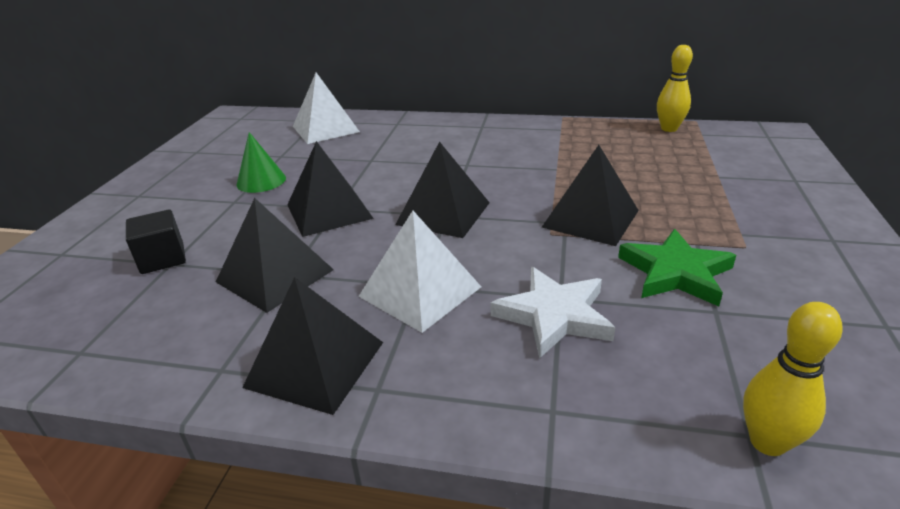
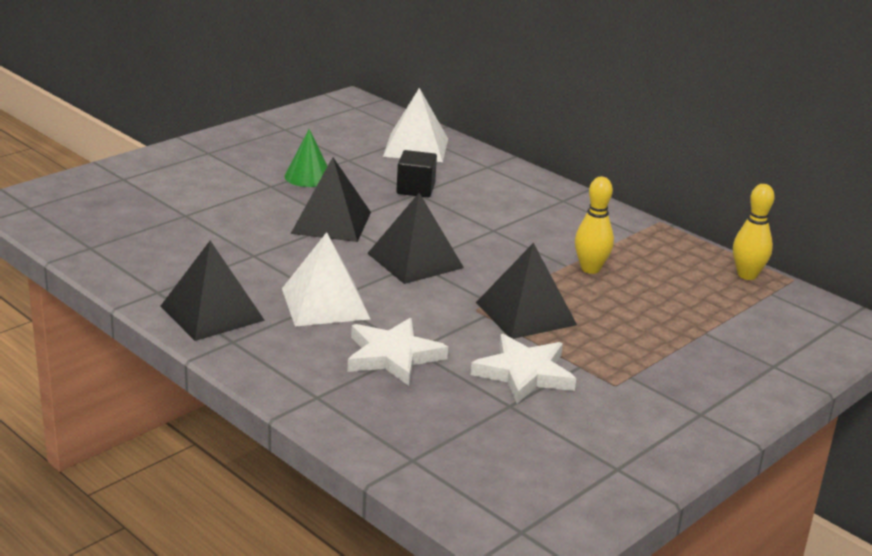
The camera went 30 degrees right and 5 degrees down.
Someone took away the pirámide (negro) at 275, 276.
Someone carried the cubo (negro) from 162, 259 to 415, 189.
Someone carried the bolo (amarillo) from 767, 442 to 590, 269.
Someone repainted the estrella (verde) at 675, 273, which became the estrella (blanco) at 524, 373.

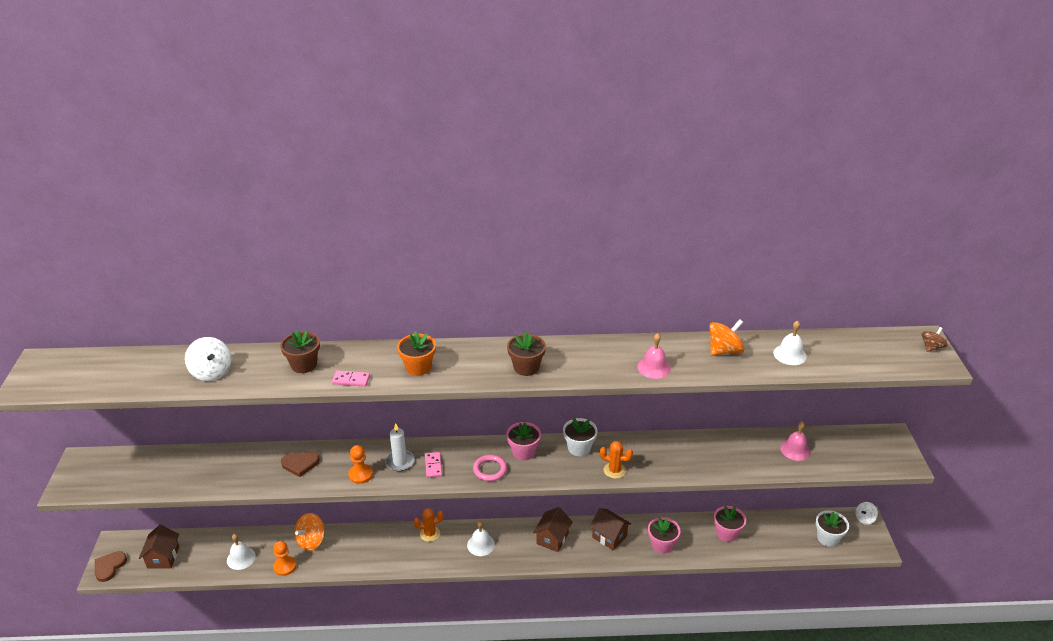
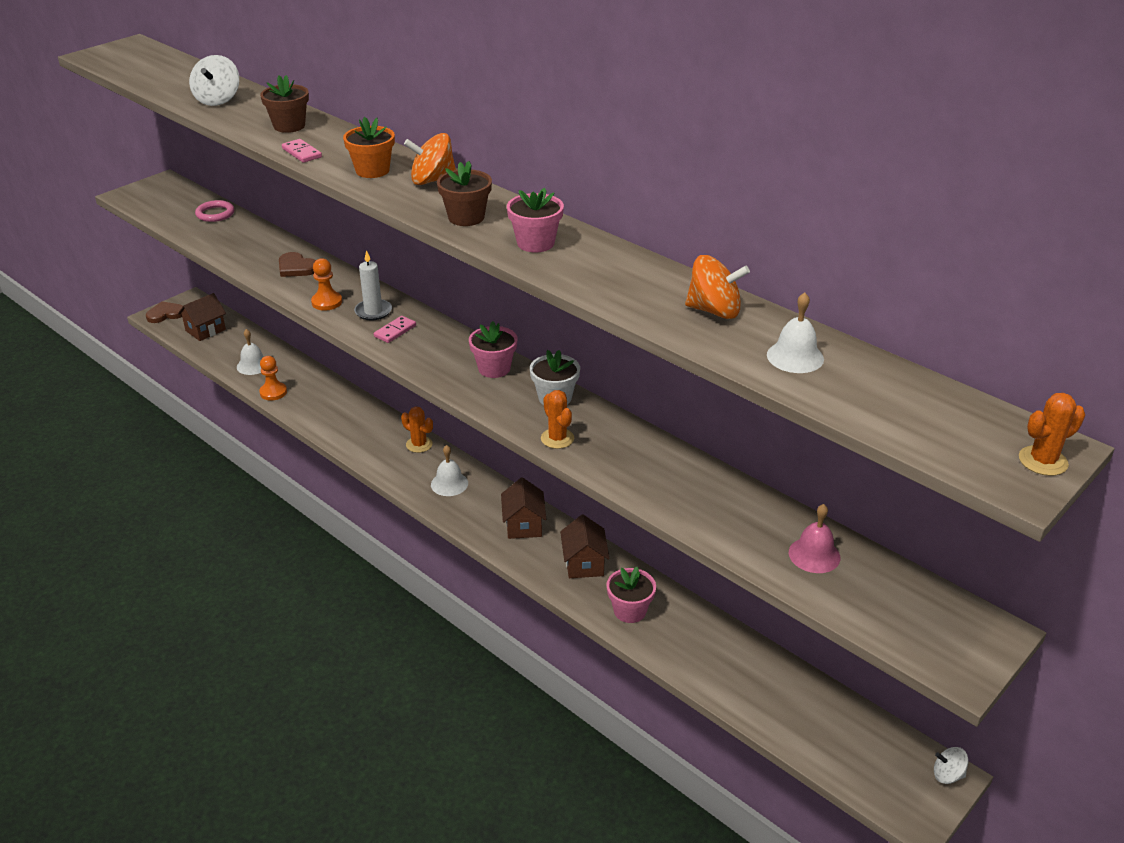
The camera went 45 degrees right and 0 degrees up.
Someone took away the campana (rosa) at 654, 367.
Someone took away the maceta (blanco) at 827, 538.
Someone carried the peonza (naranja) from 311, 541 to 432, 180.
Someone carried the anillo (rosa) from 490, 469 to 215, 214.
Someone carried the maceta (rosa) from 727, 533 to 535, 243.
Someone swapped the peonza (marrón) at 931, 347 for the cactus (naranja) at 1043, 461.
Someone rotated the casa (marrón) at 552, 538 by 75 degrees counterclockwise.

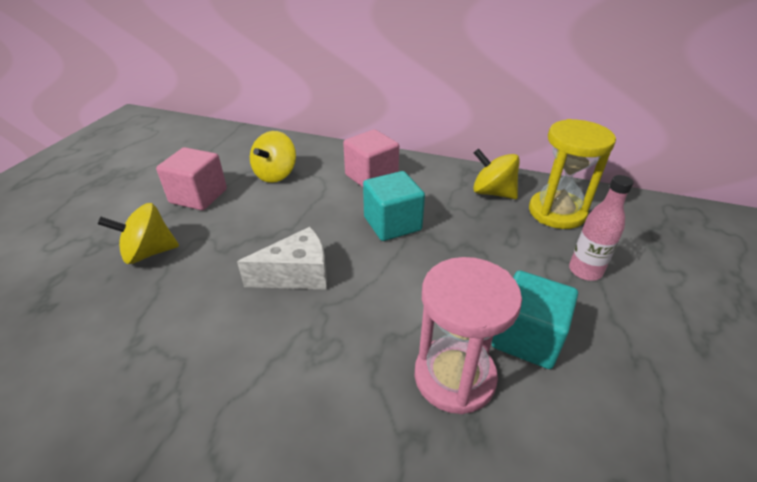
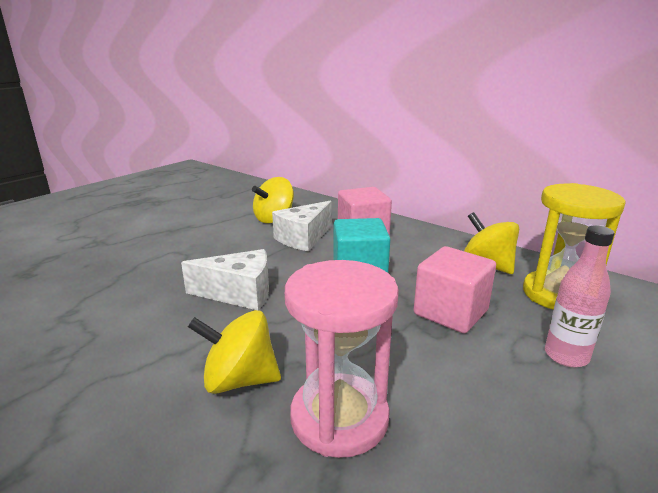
The camera went 20 degrees right and 15 degrees down.
Someone took away the cubo (turquesa) at 527, 338.
Someone put down the queso (blanco) at 303, 238.
Someone carried the peonza (amarillo) from 149, 253 to 239, 380.
Someone carried the cubo (rosa) from 198, 196 to 450, 312.

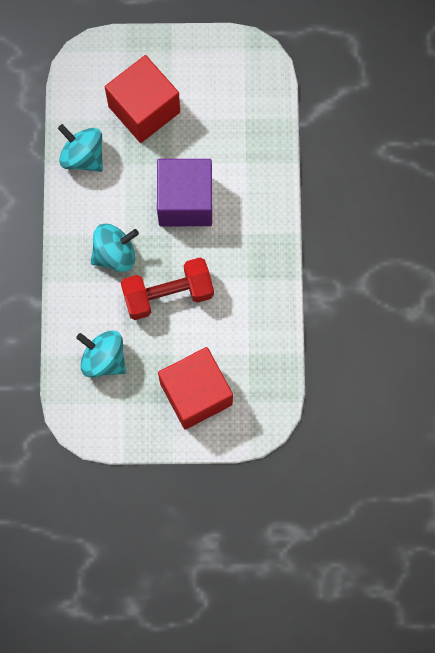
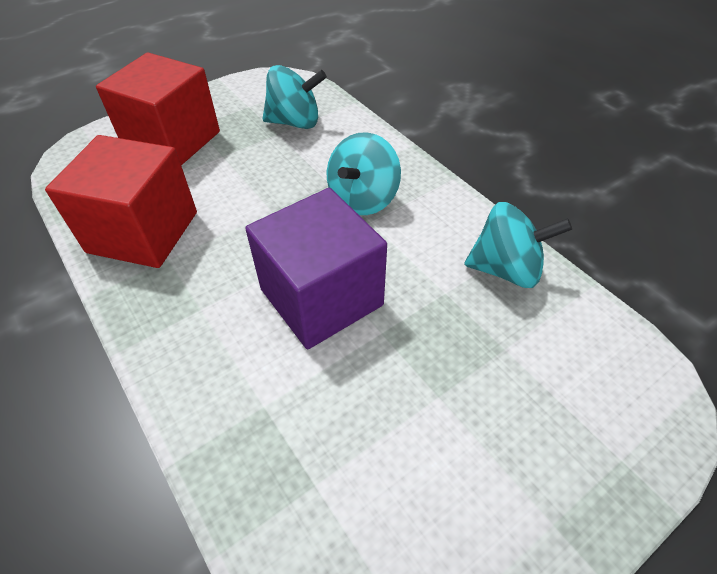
The camera went 145 degrees right and 25 degrees down.
Someone took away the mancuerna (rojo) at 168, 294.
Someone carried the cubo (rojo) from 144, 109 to 143, 232.

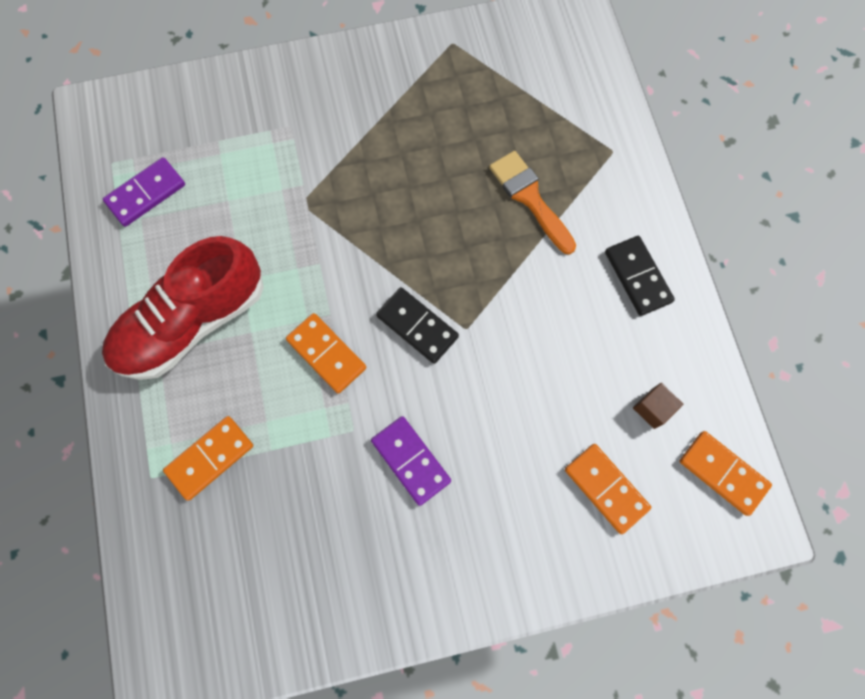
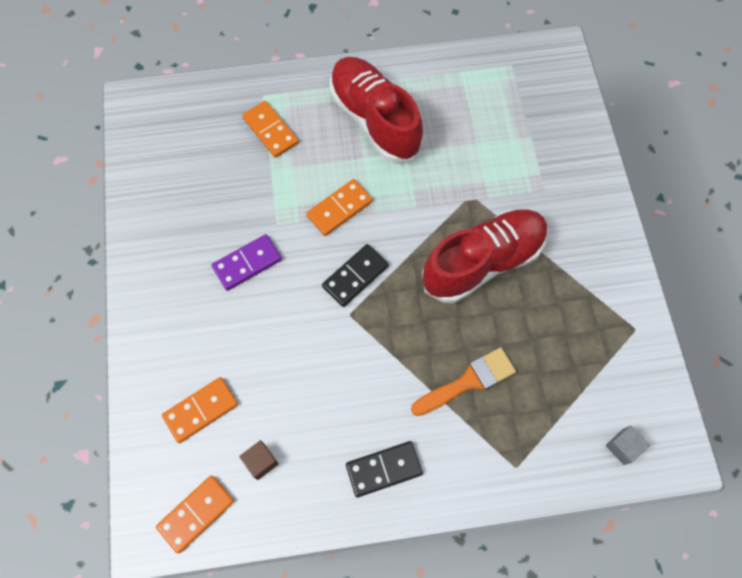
The camera went 95 degrees right and 5 degrees down.
Someone took away the ficha de dominó (morado) at 146, 194.
Someone put down the zapato (rojo) at 483, 262.
Someone put down the cubo (gris) at 623, 447.

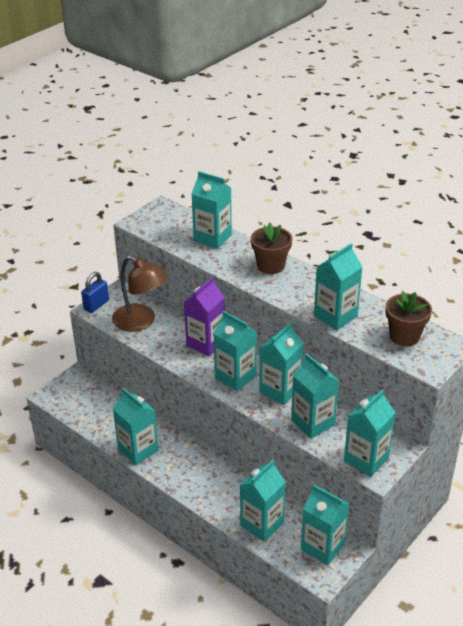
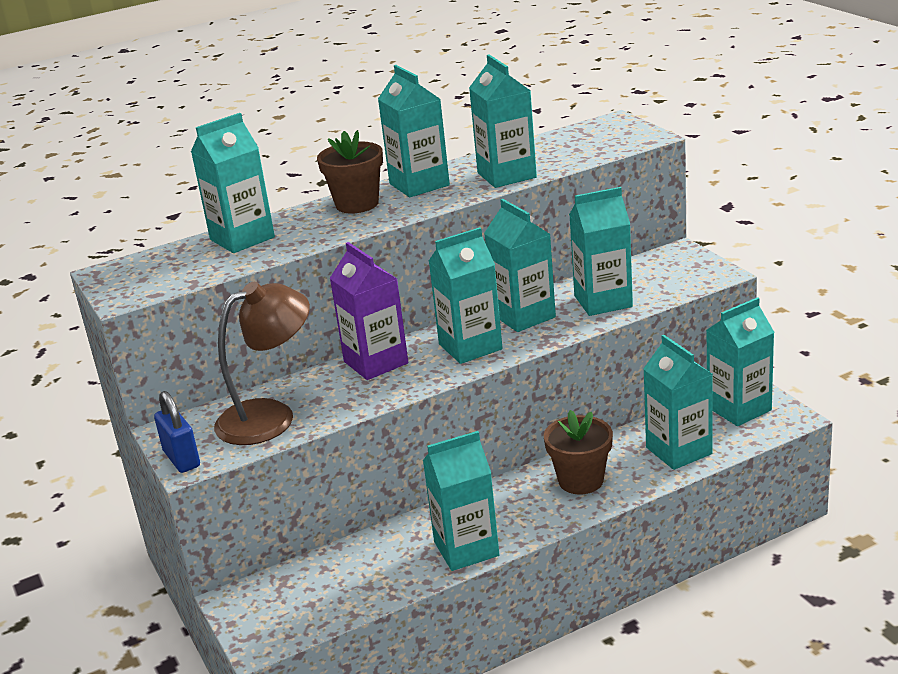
The camera went 65 degrees left and 10 degrees down.
Someone carried the cartón de leche (turquesa) from 366, 459 to 419, 184.
Someone carried the maceta (marrón) from 404, 336 to 580, 480.

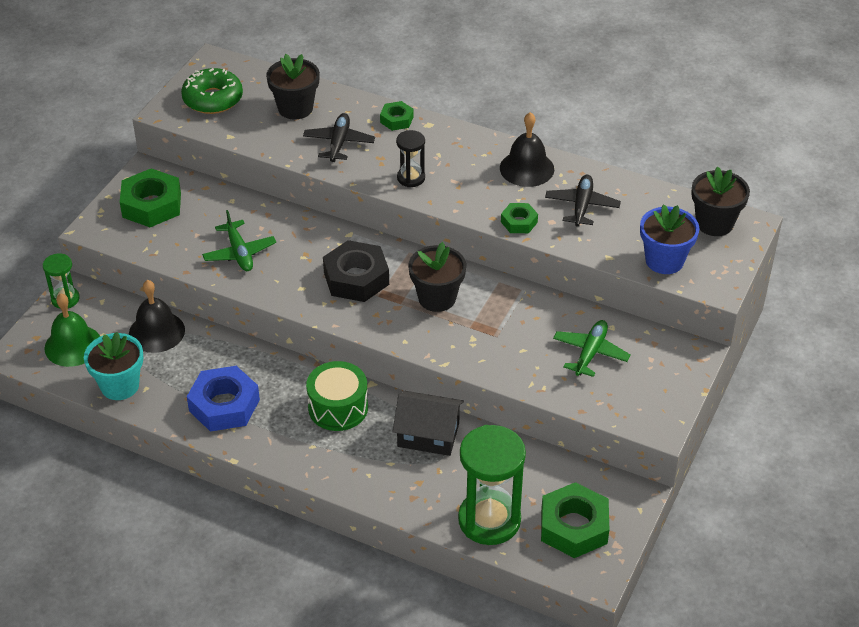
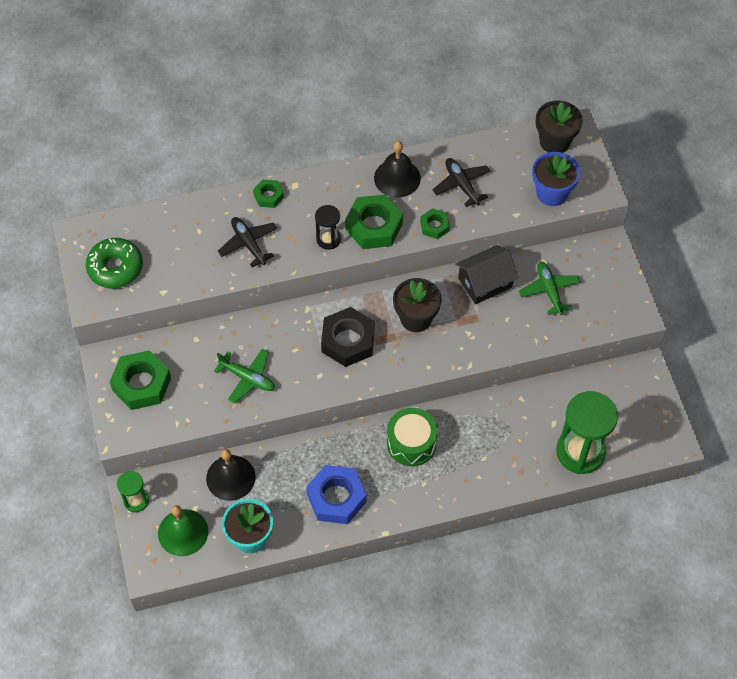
The camera went 40 degrees left and 15 degrees up.
Someone took away the maceta (negro) at 295, 108.
Someone carried the casa (negro) from 428, 435 to 485, 283.
Someone carried the tuerca (verde) from 574, 526 to 374, 226.

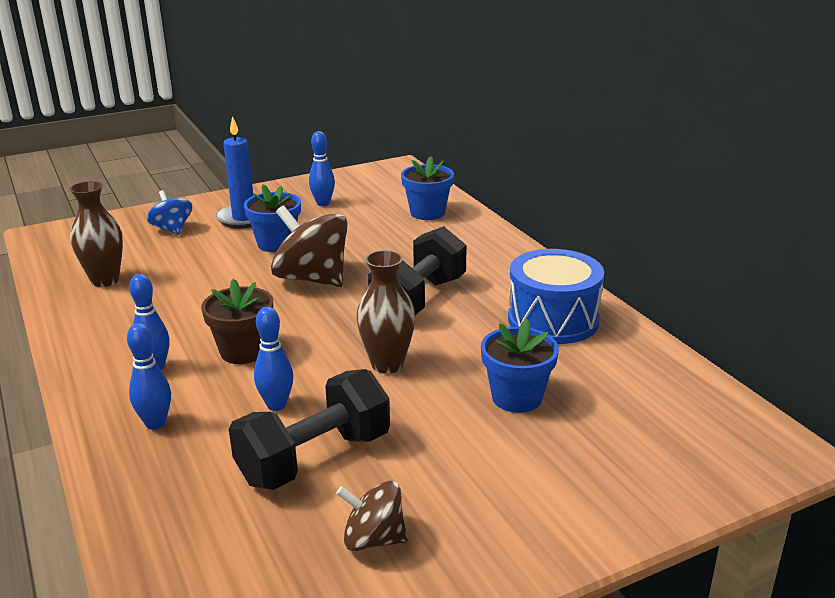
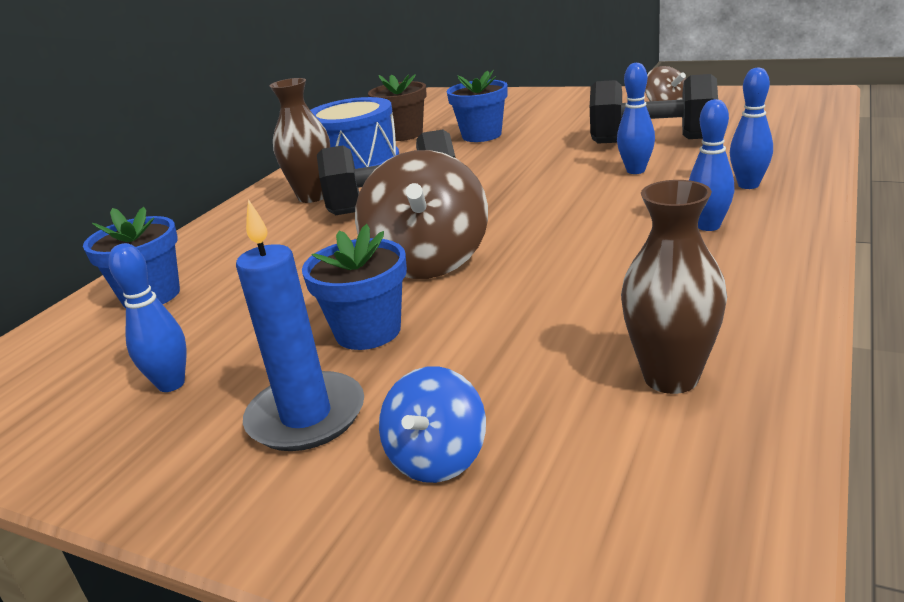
The camera went 125 degrees left and 0 degrees up.
Someone carried the maceta (marrón) from 243, 351 to 403, 134.
Someone carried the florero (marrón) from 387, 364 to 313, 196.

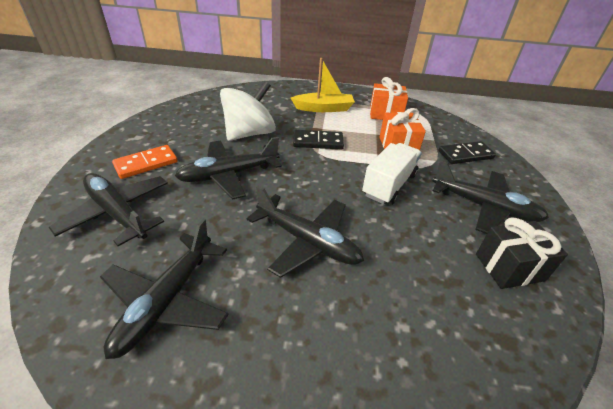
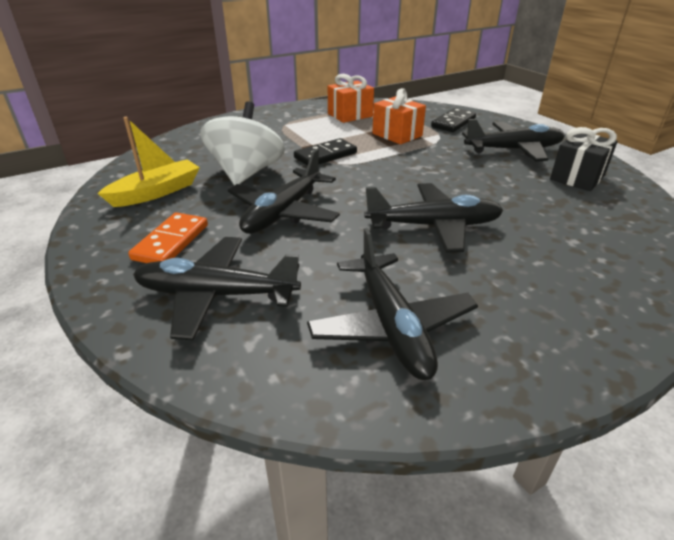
The camera went 35 degrees left and 5 degrees down.
Someone took away the camión (blanco) at 389, 185.
Someone carried the barco (amarillo) from 324, 108 to 156, 192.

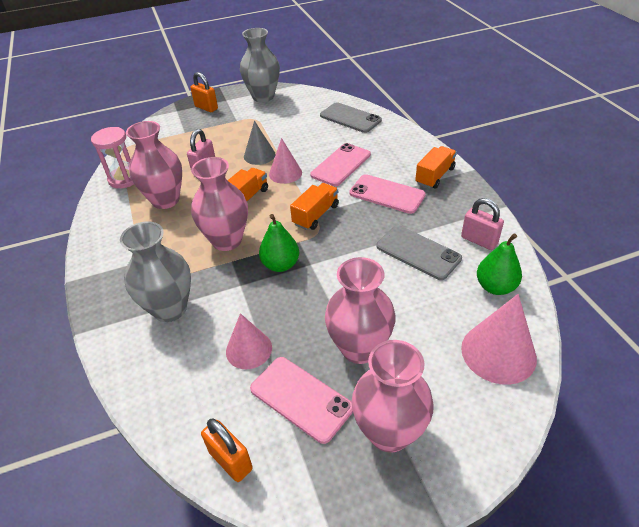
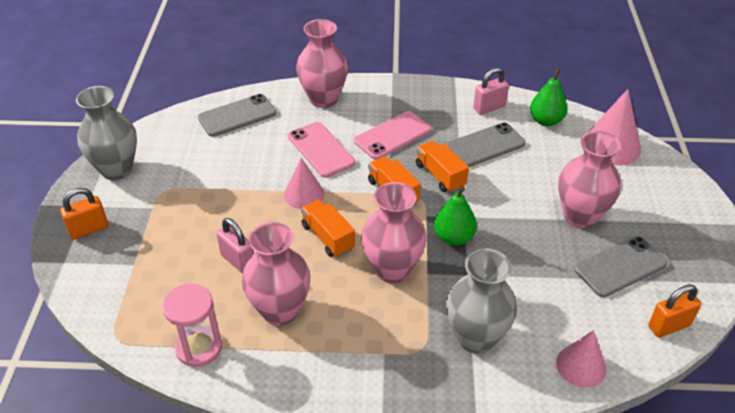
The camera went 70 degrees left and 0 degrees up.
Someone took away the cono (gris) at 259, 155.
Someone carried the cono (rosa) from 249, 349 to 581, 366.
Someone carried the florero (rosa) from 389, 432 to 323, 99.
Someone carried the camión (naranja) from 435, 176 to 440, 175.
Someone repainted the móvil (rosa) at 301, 398, which became the móvil (gris) at 620, 267.

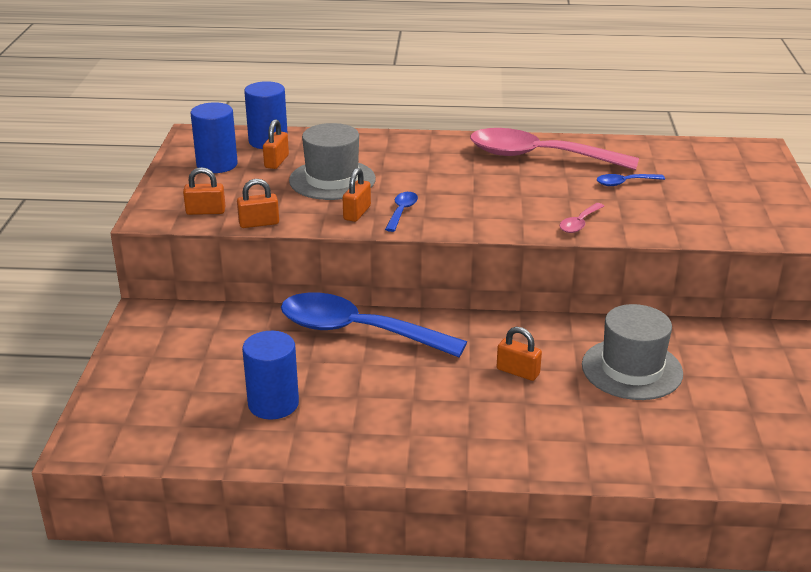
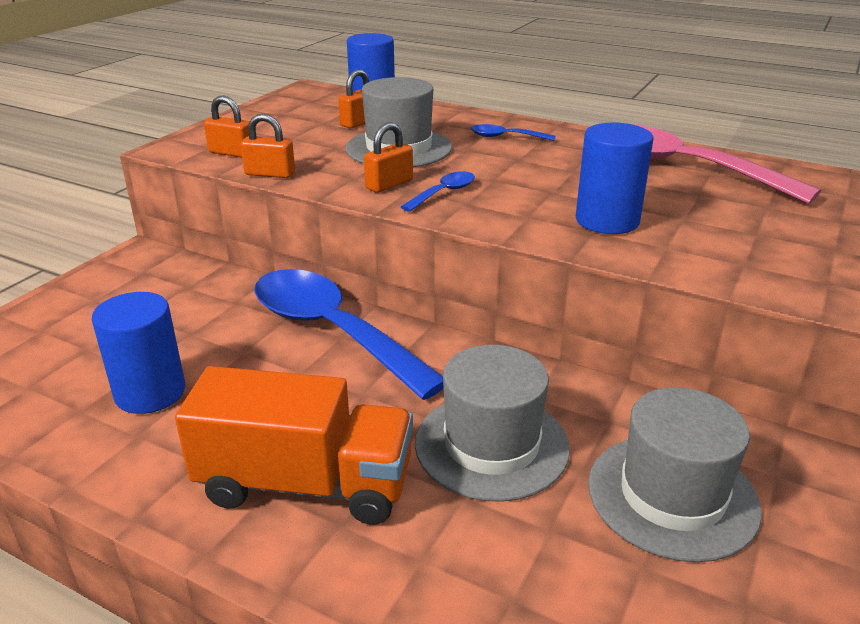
The camera went 25 degrees right and 0 degrees up.
Someone took away the cuchara (rosa) at 579, 223.
Someone put down the camión (naranja) at 305, 484.
Someone carried the cilindro (azul) from 217, 164 to 607, 221.
Someone carried the cuchara (azul) from 625, 183 to 506, 137.
Someone swapped the candado (naranja) at 518, 372 for the sombrero (gris) at 491, 445.

